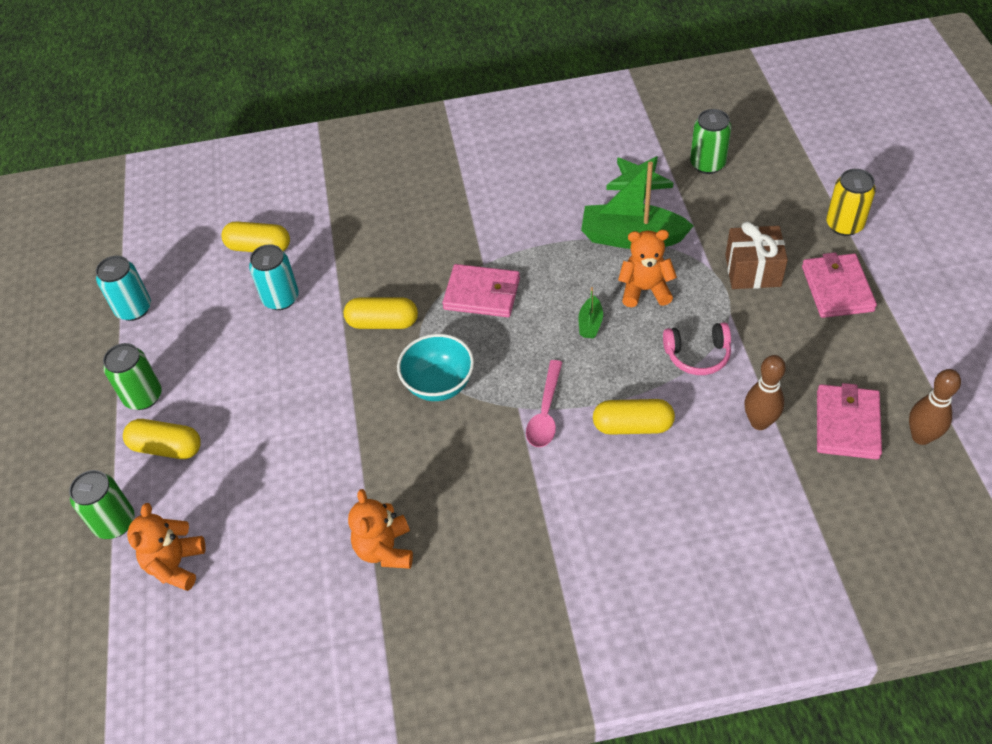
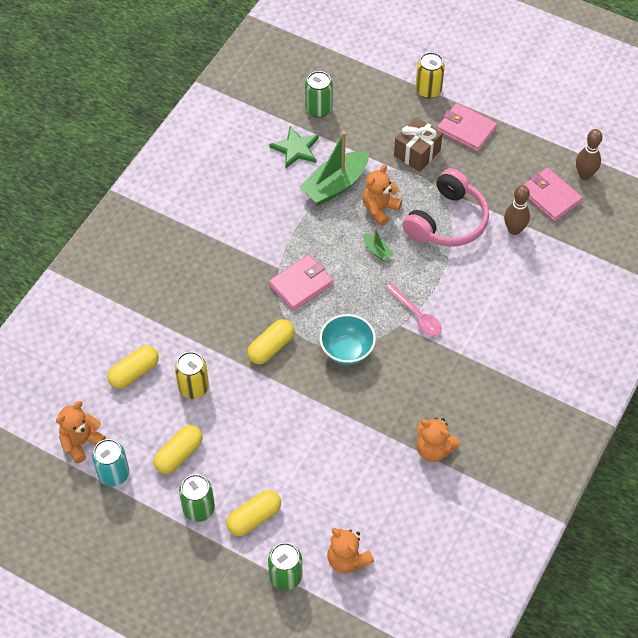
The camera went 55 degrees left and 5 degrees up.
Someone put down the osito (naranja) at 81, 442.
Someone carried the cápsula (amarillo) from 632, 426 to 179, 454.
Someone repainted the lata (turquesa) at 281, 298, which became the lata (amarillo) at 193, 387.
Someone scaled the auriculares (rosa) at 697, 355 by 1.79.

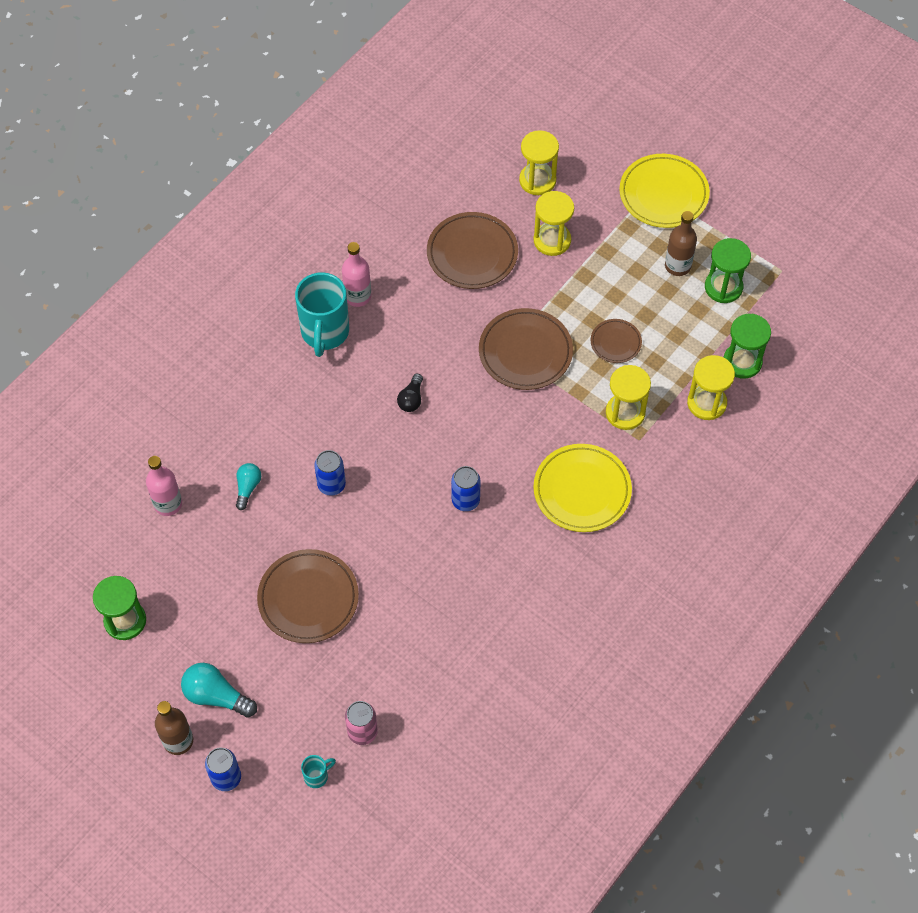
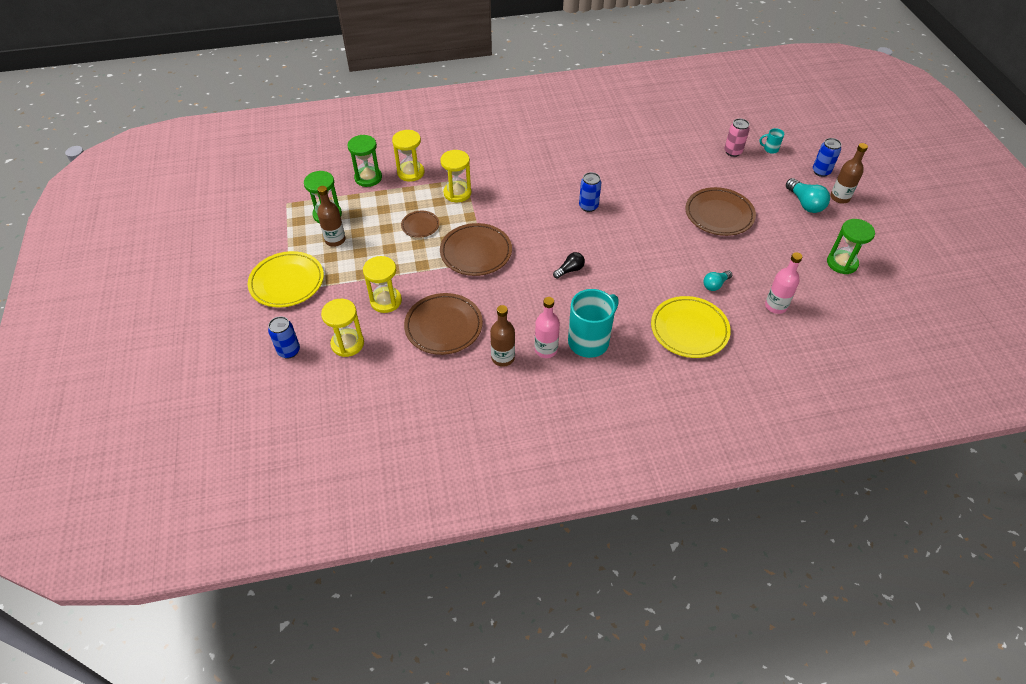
The camera went 140 degrees left and 10 degrees down.
Someone put down the botella (marrón) at 503, 358.
Someone carried the lata (azul) from 331, 485 to 289, 351.
Someone carried the plato (amarillo) from 582, 490 to 689, 330.

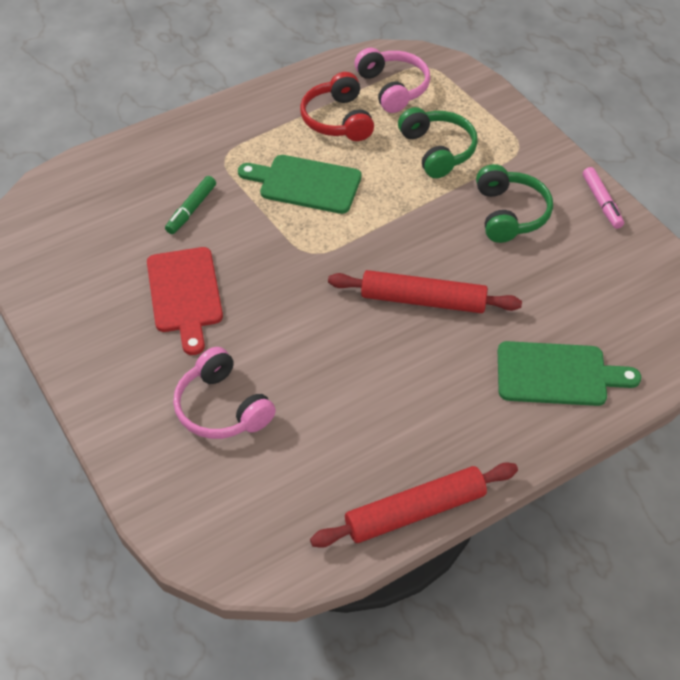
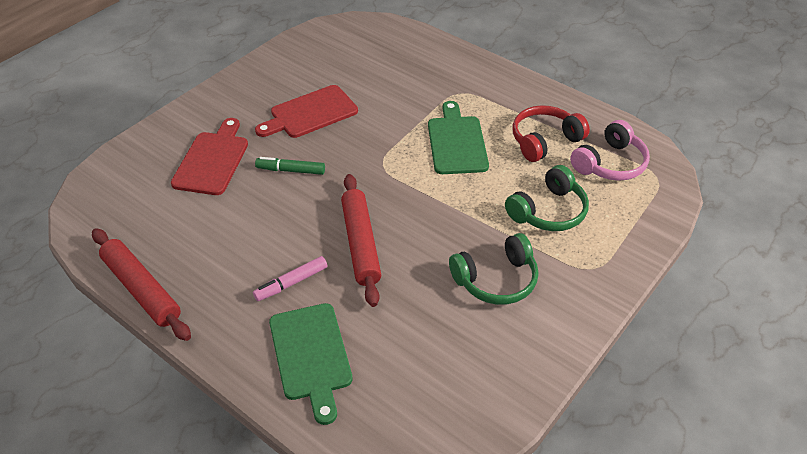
The camera went 70 degrees right and 5 degrees down.
Someone carried the rotulador (verde) from 191, 209 to 291, 170.
Someone carried the rotulador (rosa) from 601, 202 to 291, 283.
Someone swapped the auriculares (rosa) at 222, 408 for the tabla de cortar (rojo) at 212, 160.

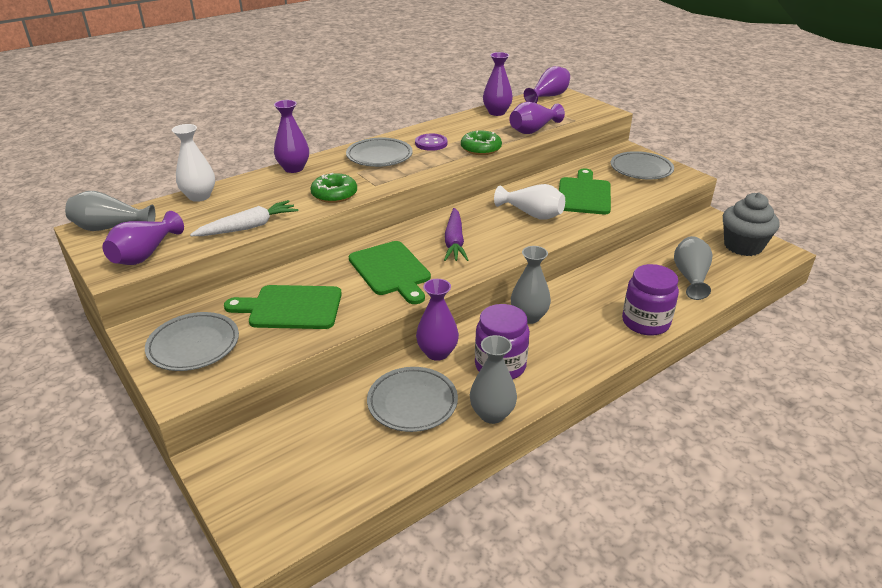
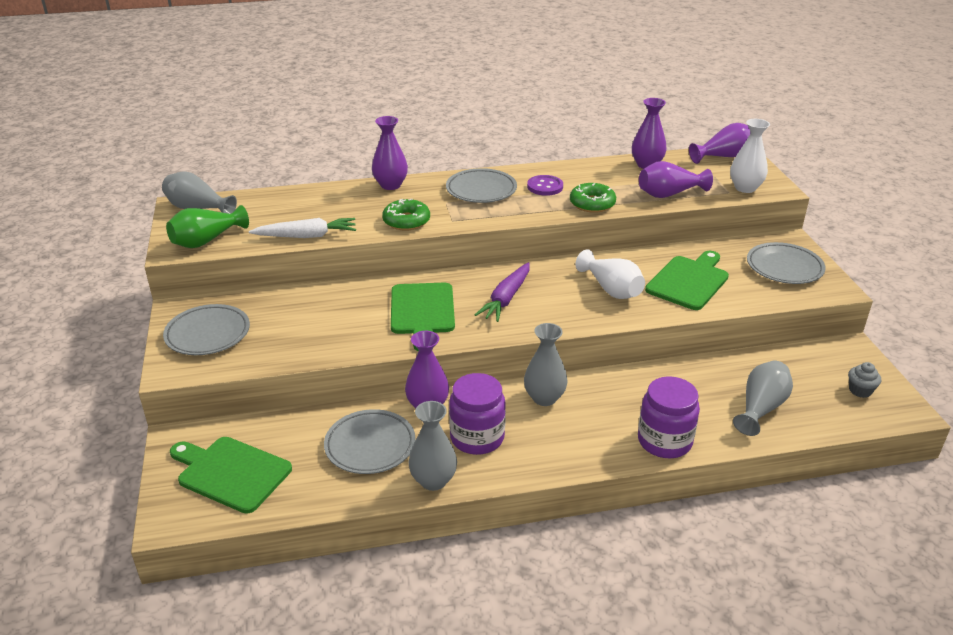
The camera went 25 degrees right and 0 degrees up.
Someone carried the florero (blanco) from 199, 196 to 745, 188.
Someone carried the tabla de cortar (verde) from 291, 308 to 231, 473.
Someone repainted the florero (morado) at 145, 254, which became the florero (verde) at 206, 241.
Someone scaled the magdalena (gris) at 743, 246 by 0.47.

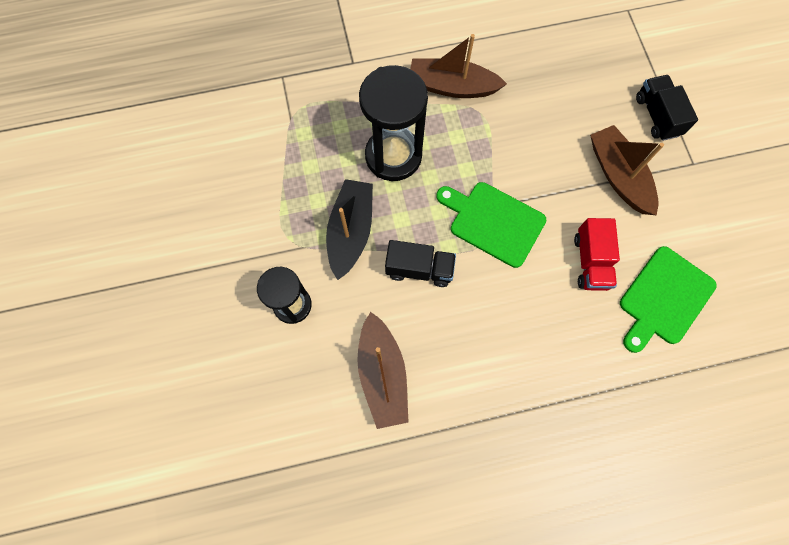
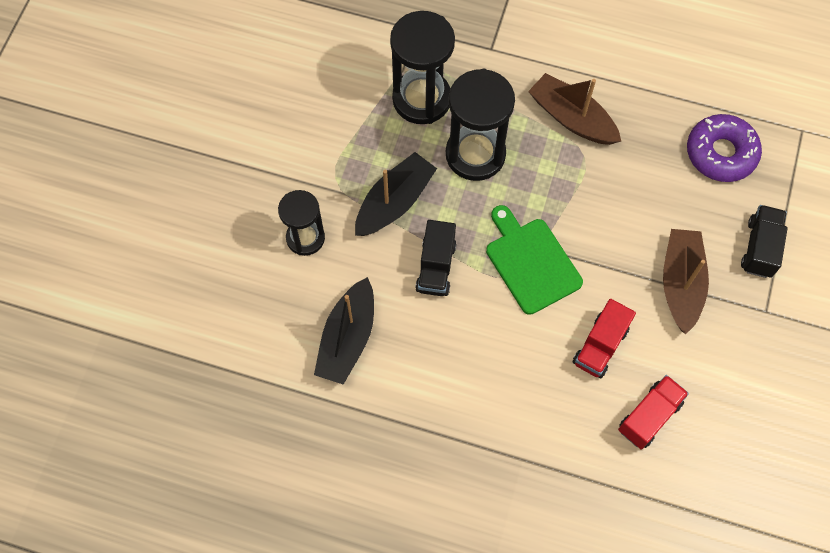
The camera went 30 degrees right and 5 degrees down.
Someone put down the reloj de arena (negro) at 421, 99.
Someone put down the rosquilla (morado) at 721, 153.
Someone swapped the tabla de cortar (verde) at 664, 298 for the camión (rojo) at 649, 416.
Someone repainted the barco (marrón) at 382, 374, which became the barco (negro) at 347, 338.
Someone rotated the camión (negro) at 419, 269 by 60 degrees clockwise.

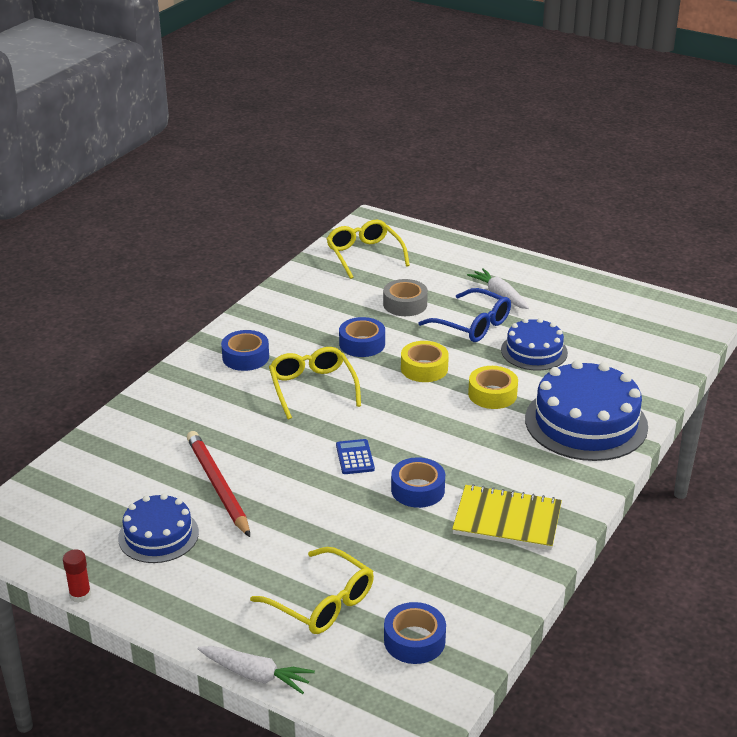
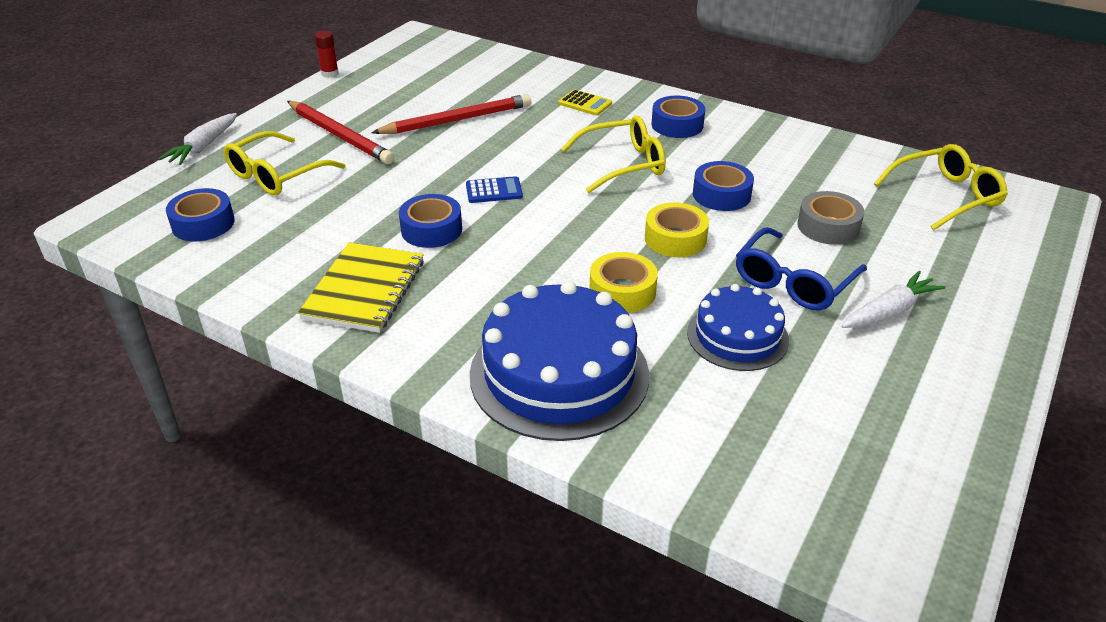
The camera went 90 degrees right and 5 degrees up.
Someone took away the tarta (azul) at 158, 535.
Someone put down the lápiz (rojo) at 340, 135.
Someone put down the calculadora (amarillo) at 585, 103.

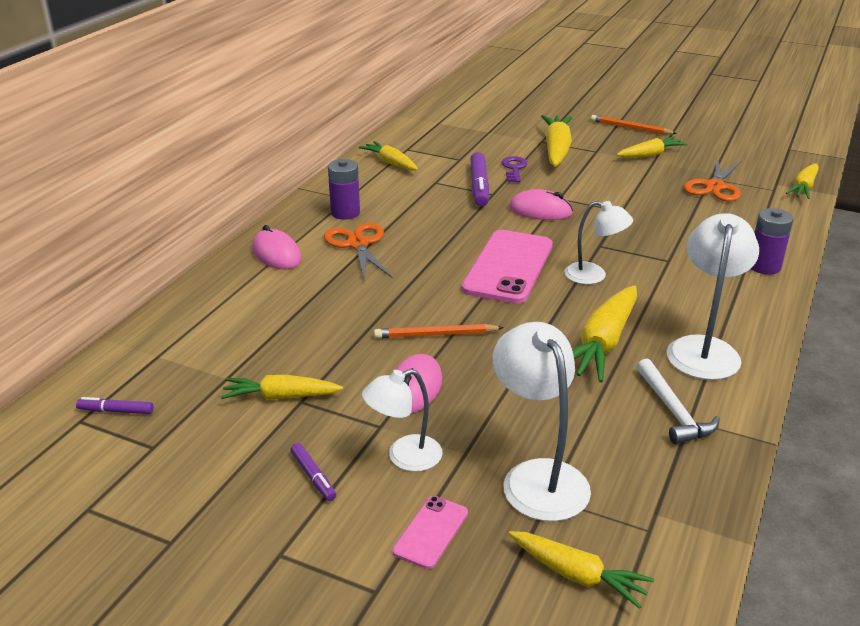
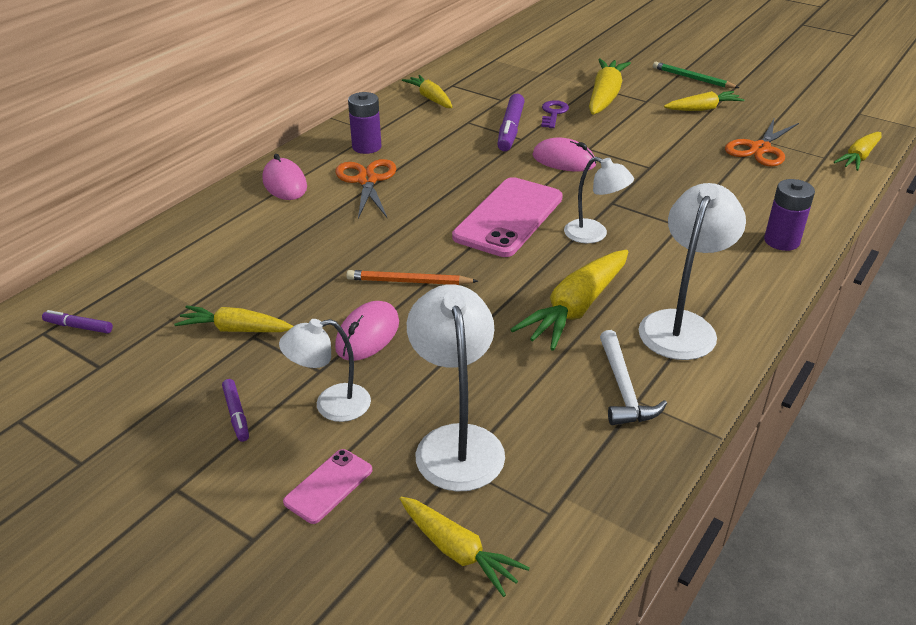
The camera went 10 degrees right and 5 degrees up.
Someone repainted the lápiz (naranja) at 630, 128, which became the lápiz (verde) at 692, 78.

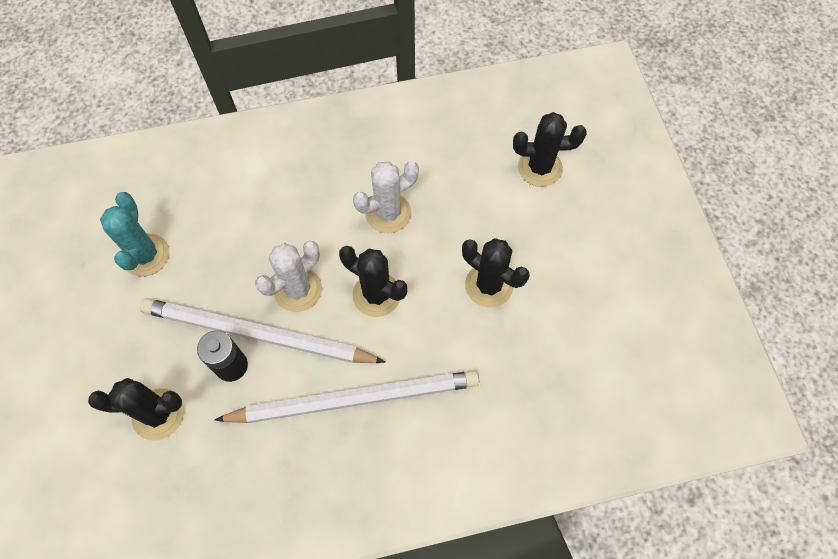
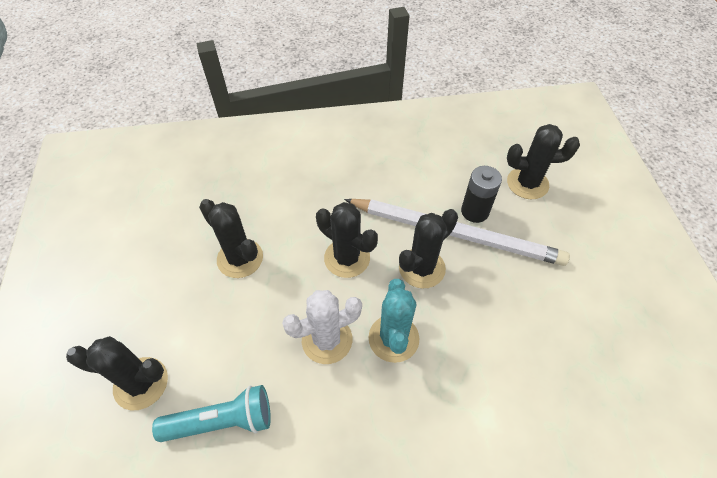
The camera went 175 degrees left and 10 degrees down.
Someone took away the lápiz (blanco) at 355, 399.
Someone put down the lámpara de mano (turquesa) at 222, 421.
Someone carried the cactus (turquesa) from 146, 255 to 393, 338.
Someone repainted the cactus (blanco) at 298, 290, which became the cactus (negro) at 422, 268.

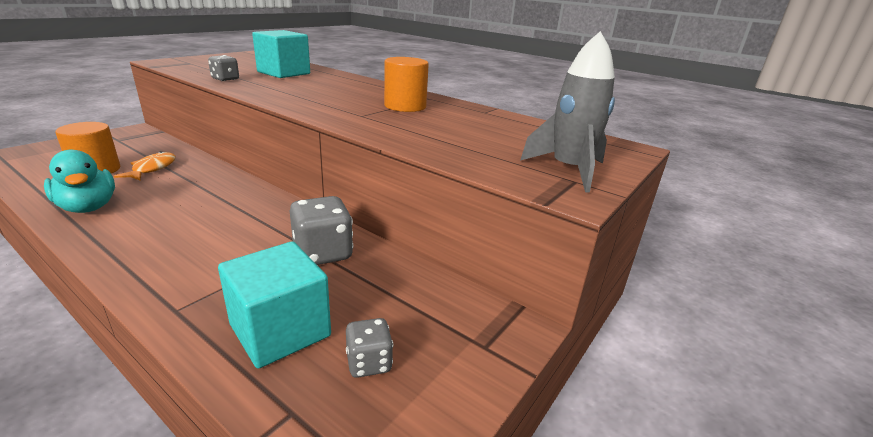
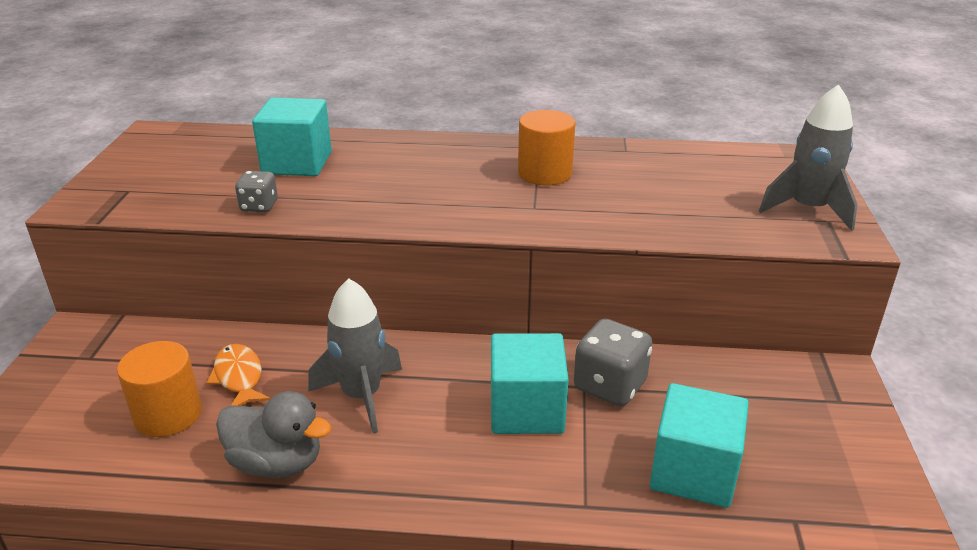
The camera went 30 degrees left and 5 degrees up.
Someone took away the dado (gris) at 369, 363.
Someone put down the cohete (gris) at 361, 396.
Someone put down the cubo (turquesa) at 526, 410.
Someone repainted the pato (turquesa) at 88, 207, which became the pato (gris) at 277, 463.

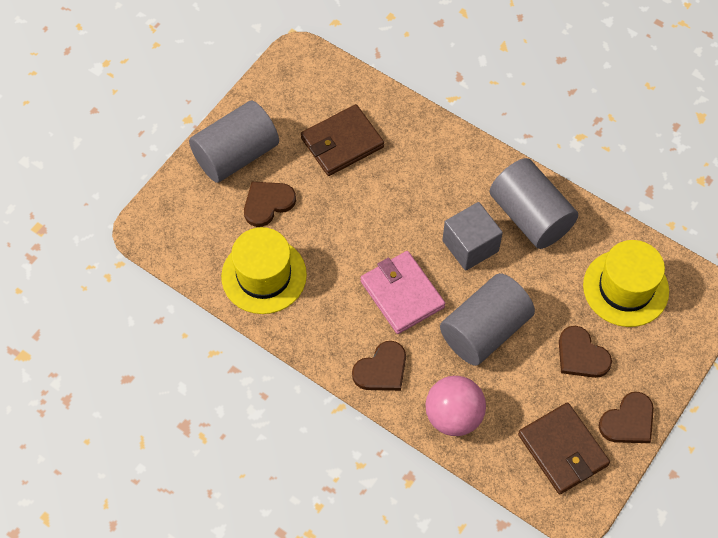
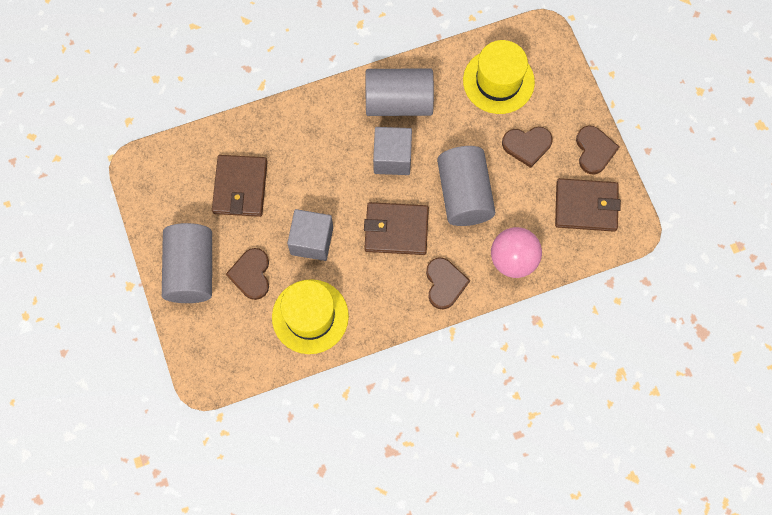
The camera went 55 degrees left and 10 degrees up.
Someone put down the cubo (gris) at 312, 241.
Someone repainted the cartera (rosa) at 402, 294, which became the cartera (marrón) at 396, 230.

